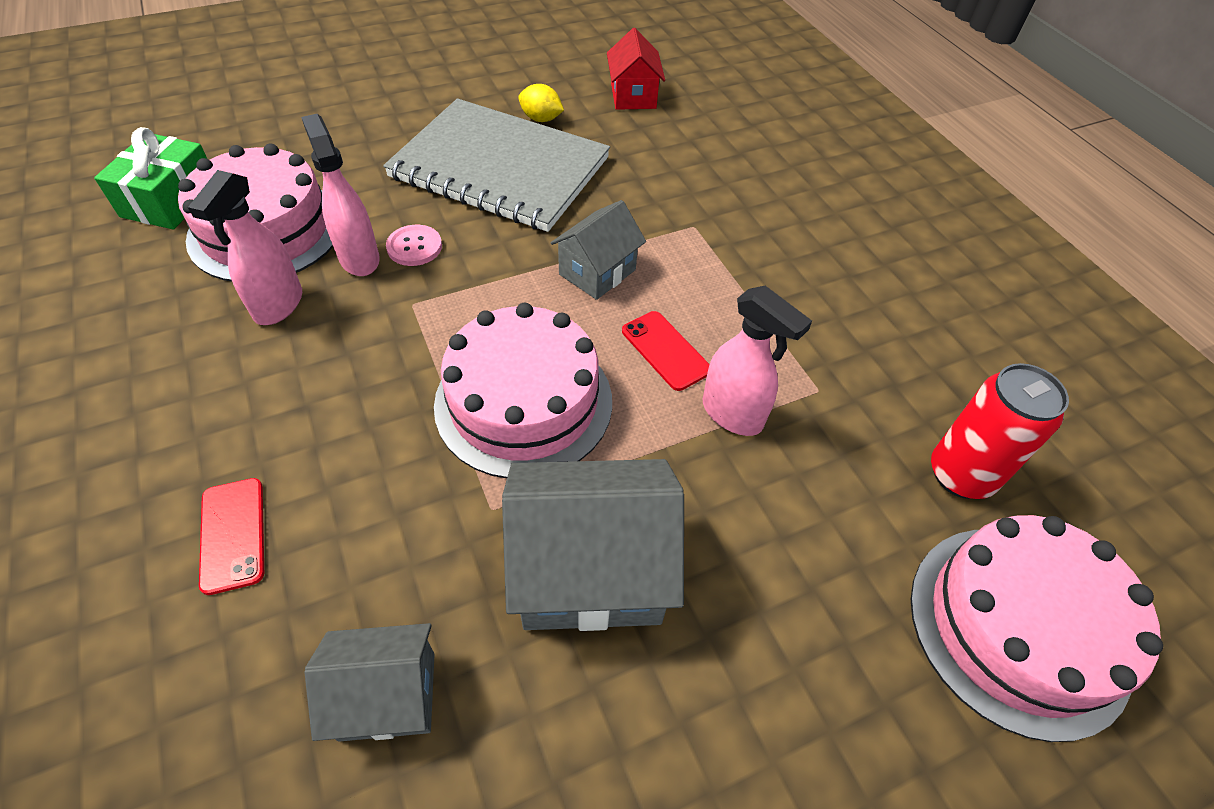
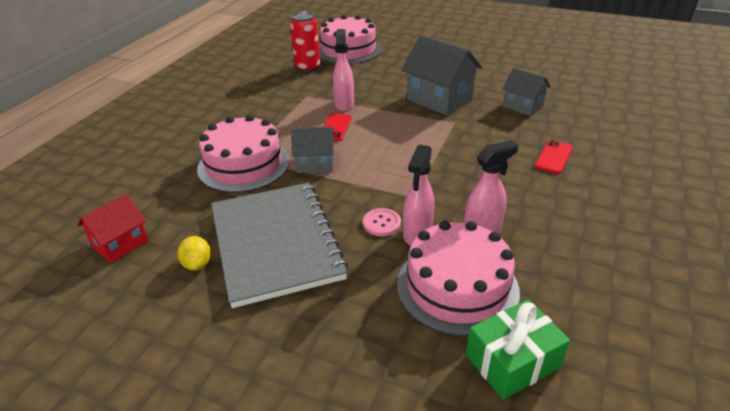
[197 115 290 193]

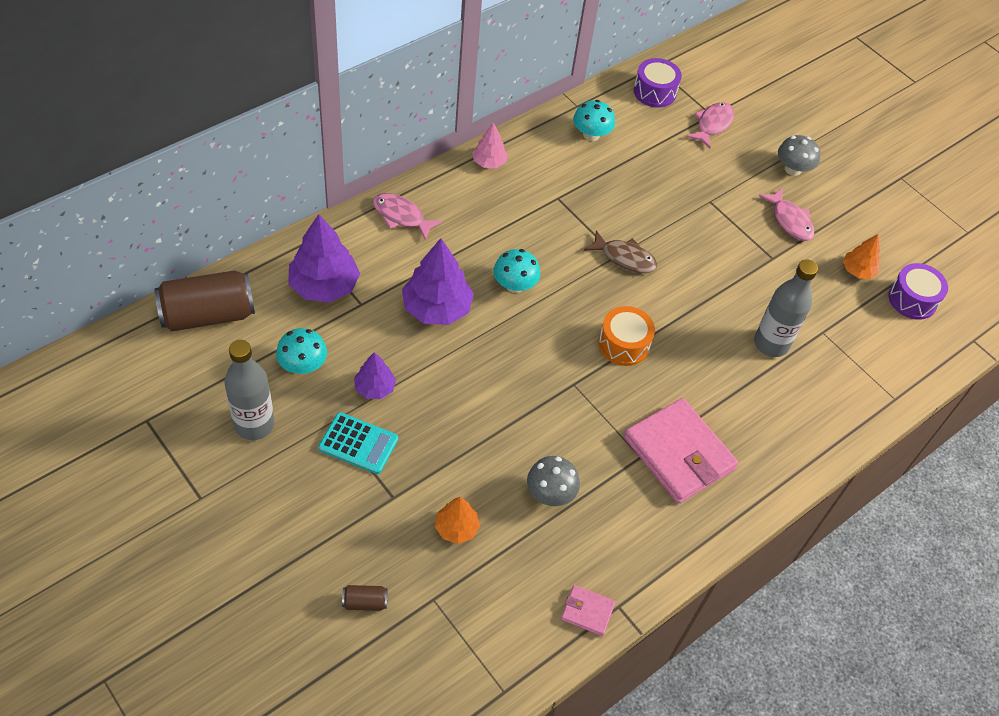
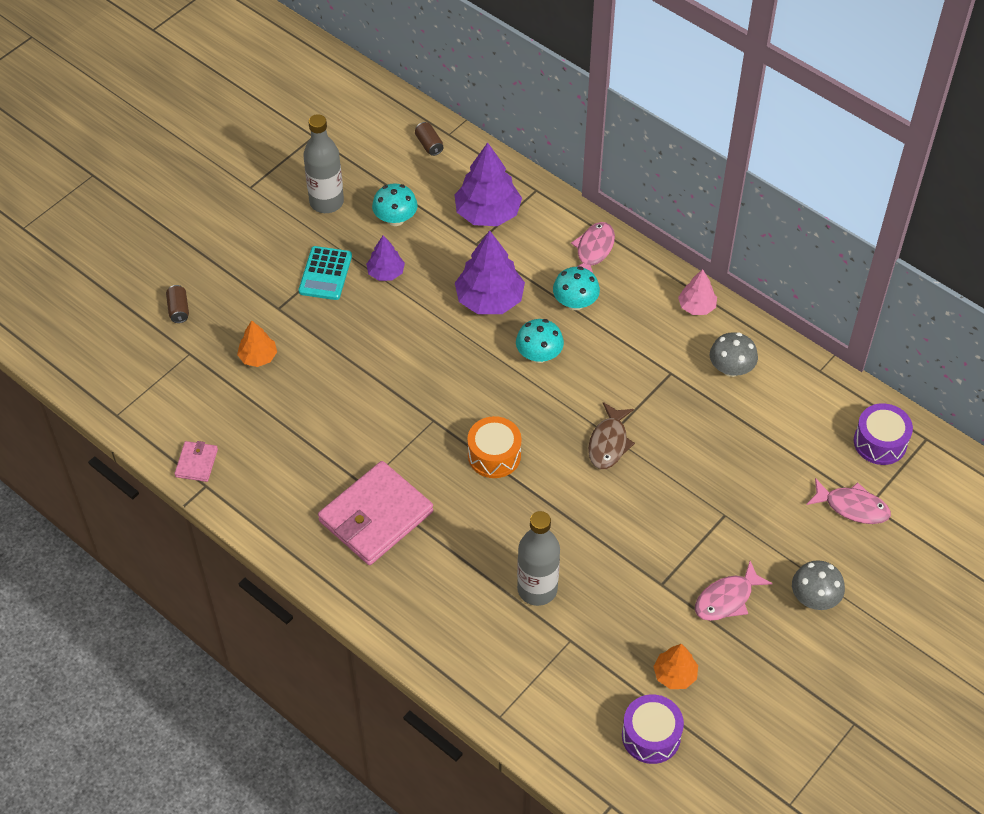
[553 266 600 310]
[415 122 444 156]
[710 332 758 377]

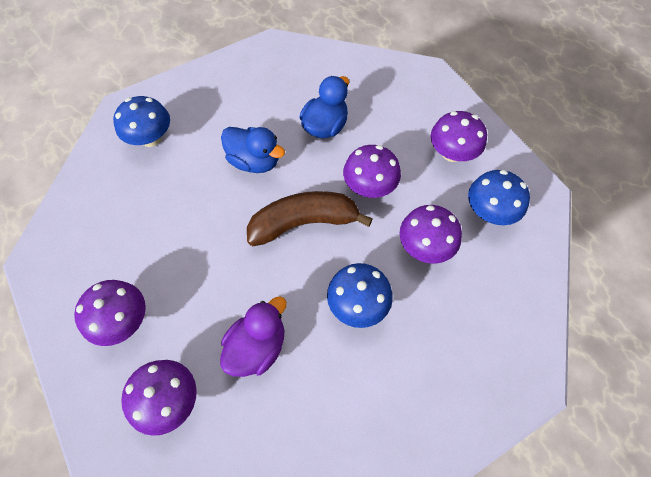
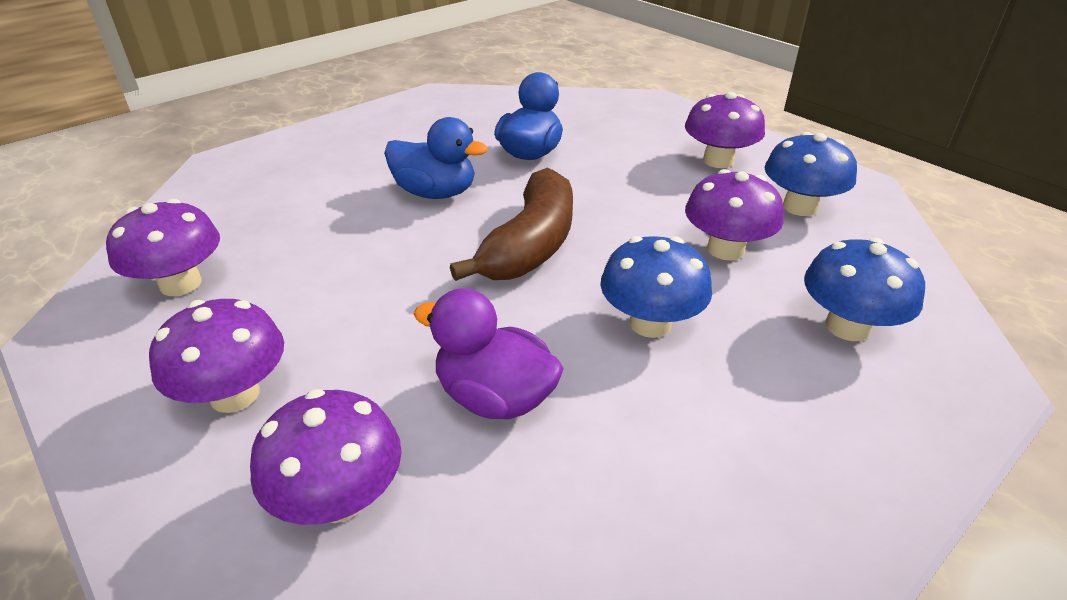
[804 238 925 341]
[106 199 220 296]
[450 168 573 281]
[414 288 564 419]

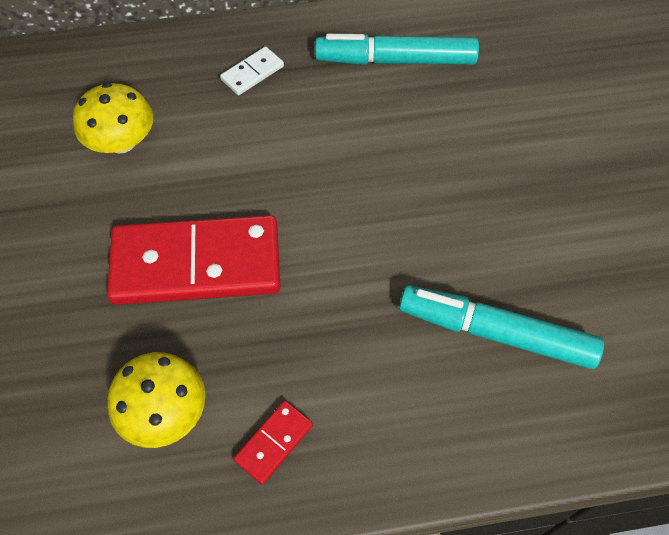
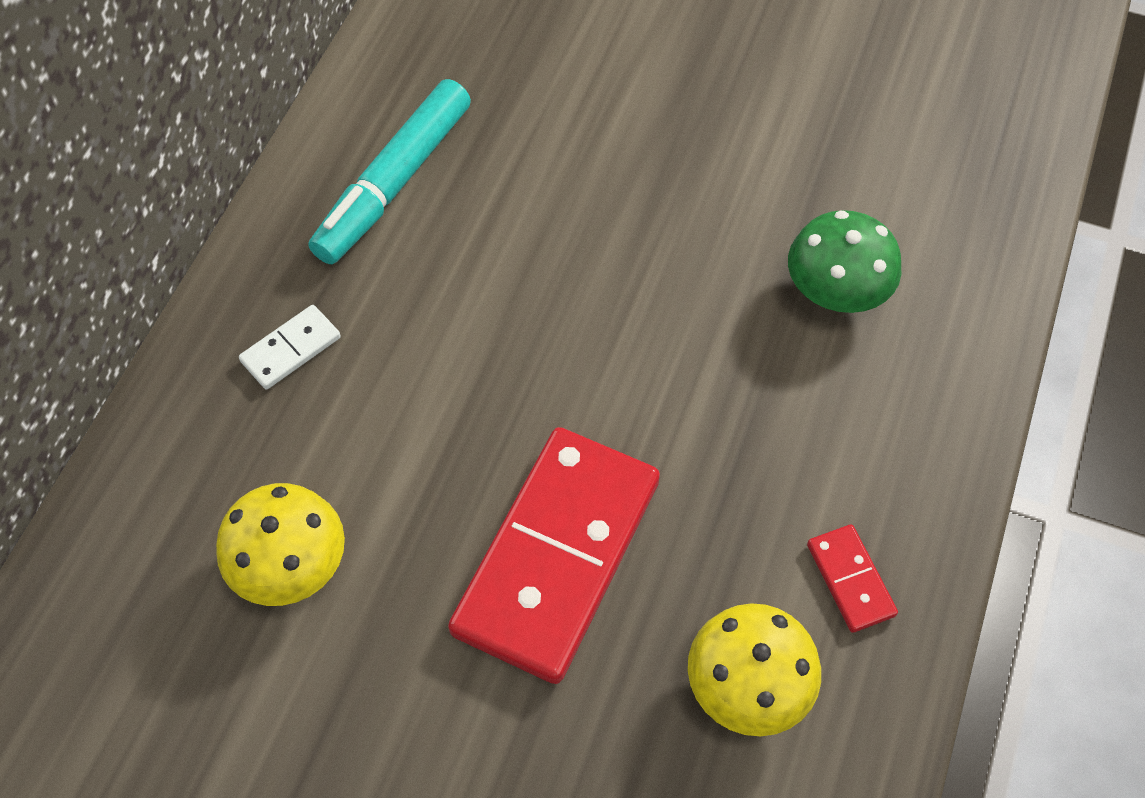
[239 305 341 389]
[788 210 902 313]

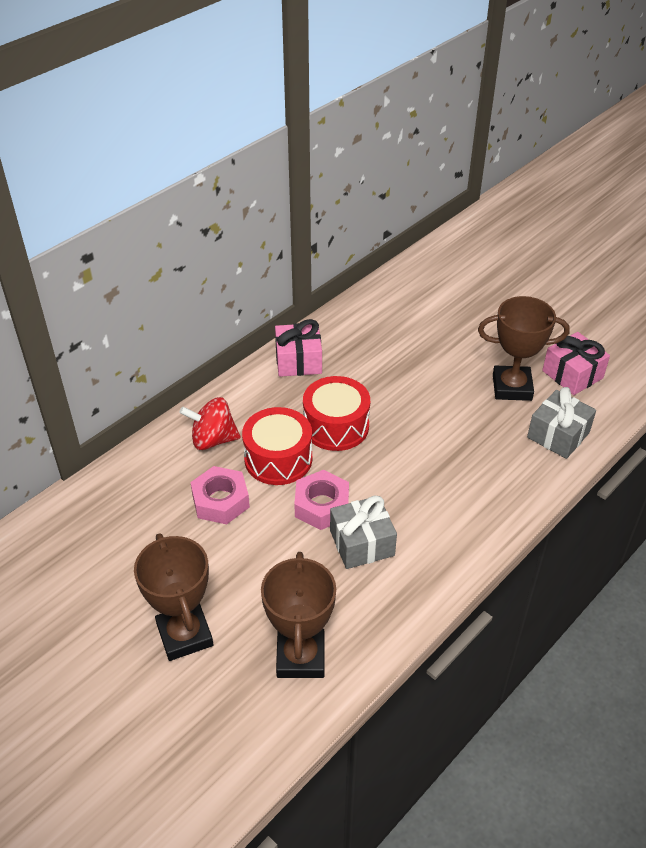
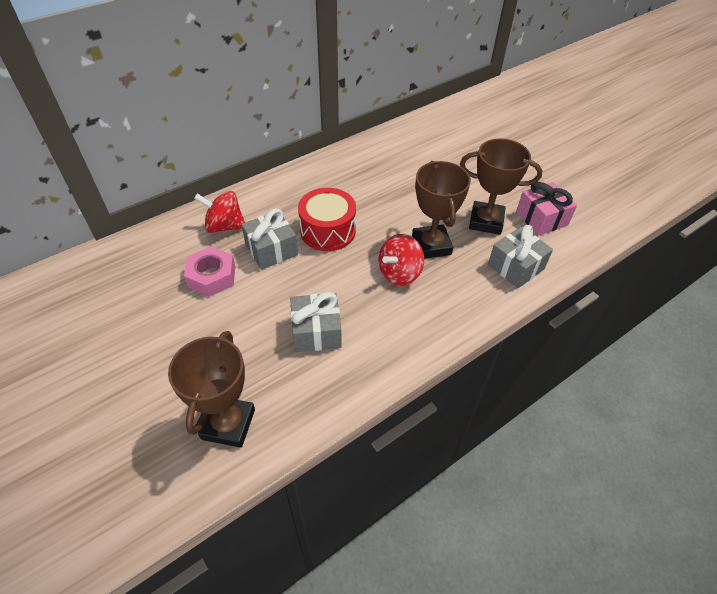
[275 319 322 377] (first image)
[241 209 298 269]
[294 470 349 530] (first image)
[412 161 471 259]
[379 234 424 286]

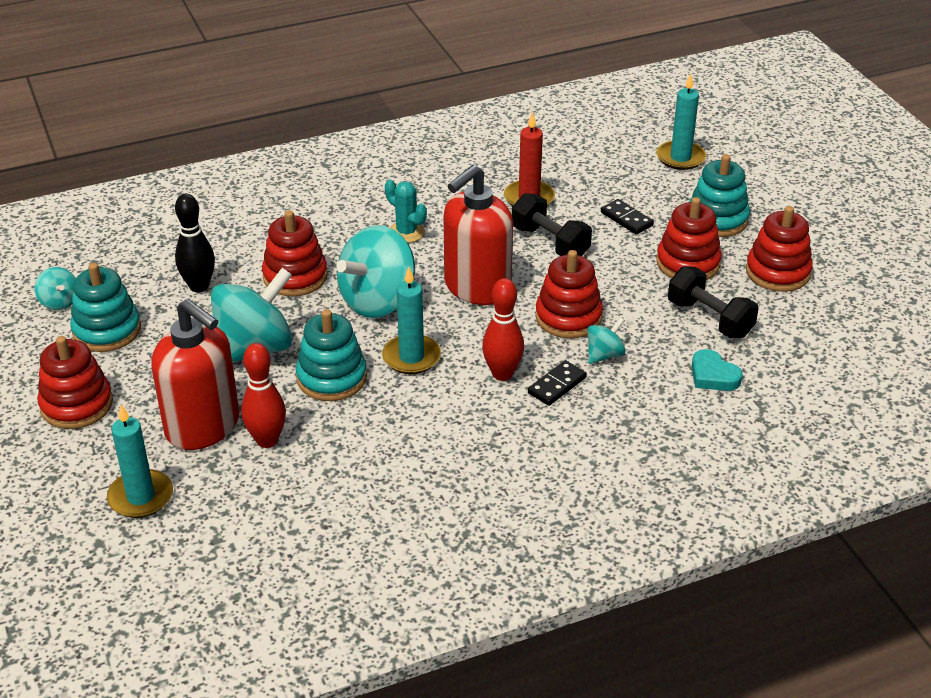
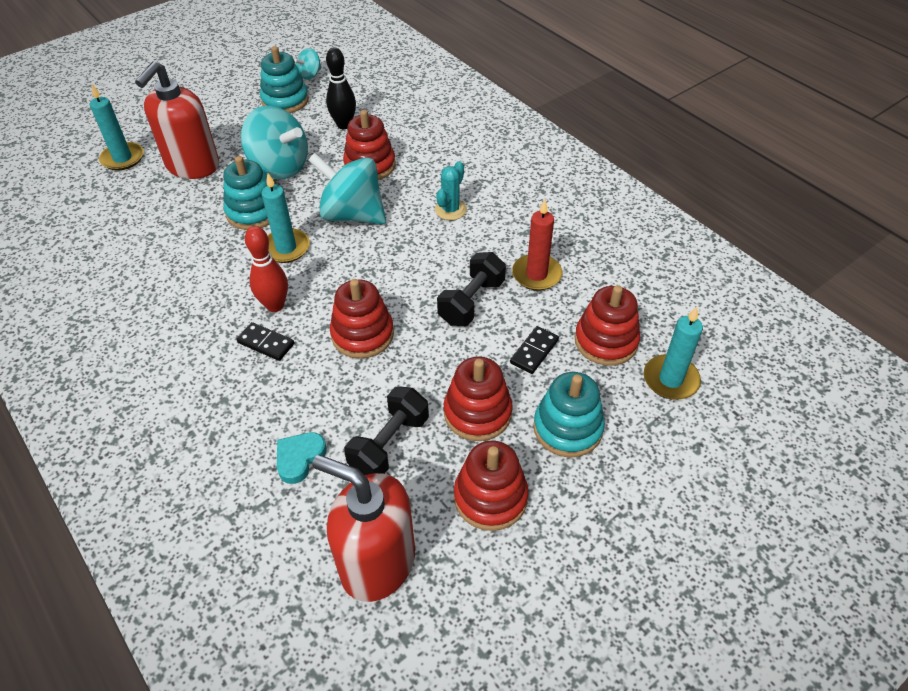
[312 455 415 602]
[587 317 626 364] (first image)
[575 285 641 366]
[241 343 286 448] (first image)

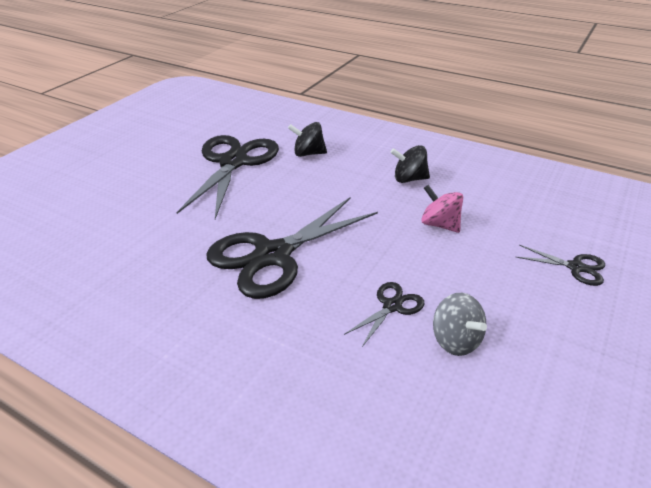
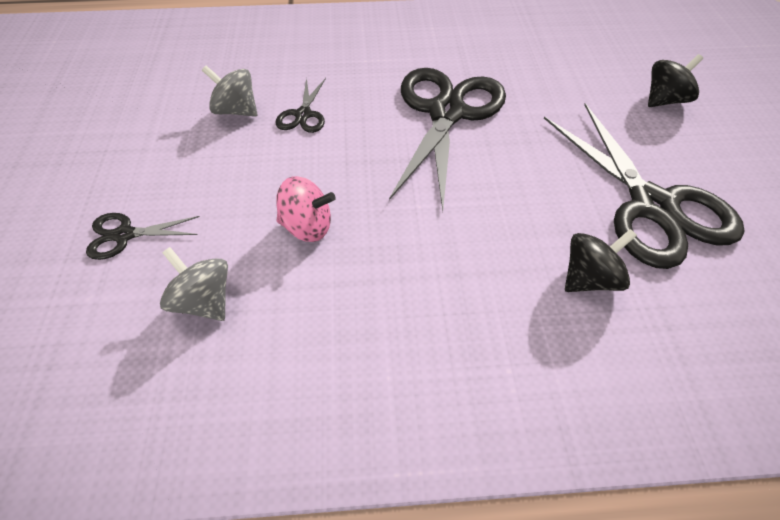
[648 54 703 107]
[160 247 228 321]

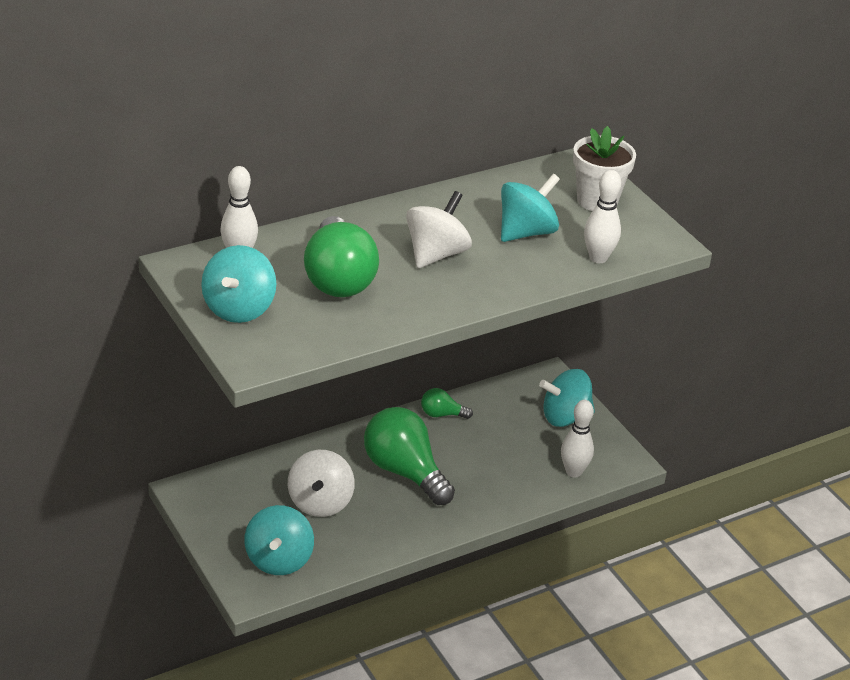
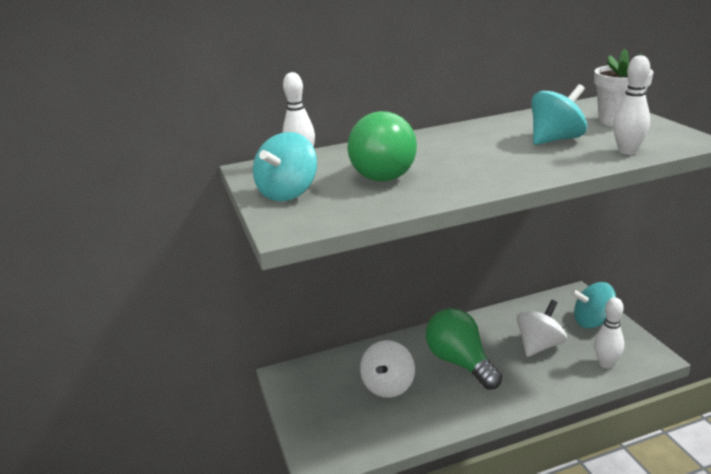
[516 300 567 357]
[421 388 473 419] (first image)
[244 505 314 575] (first image)

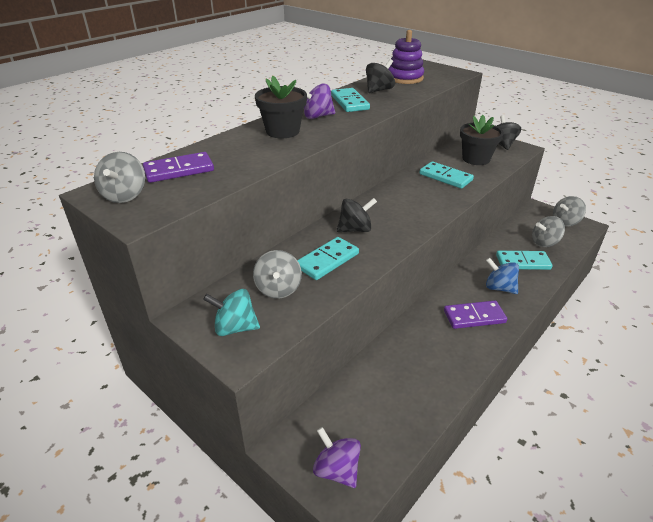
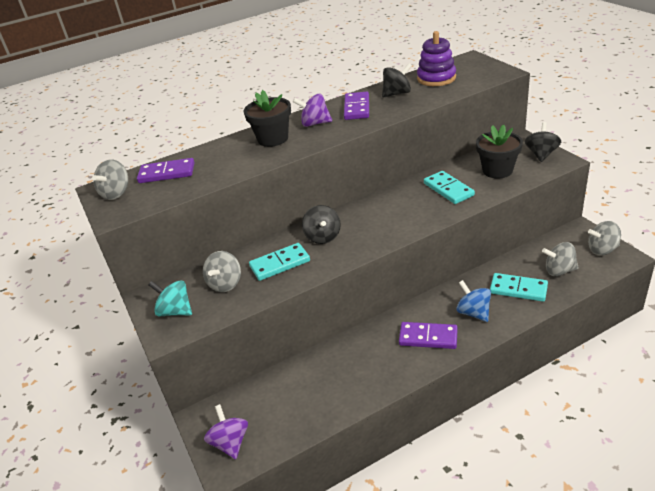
[344 92 369 120]
[302 205 341 244]

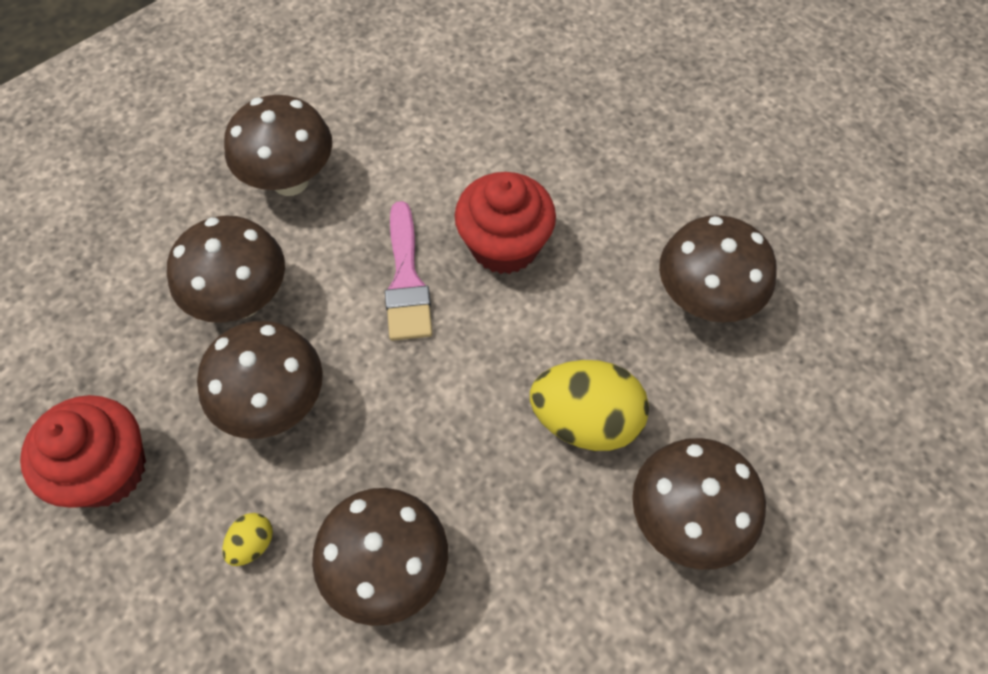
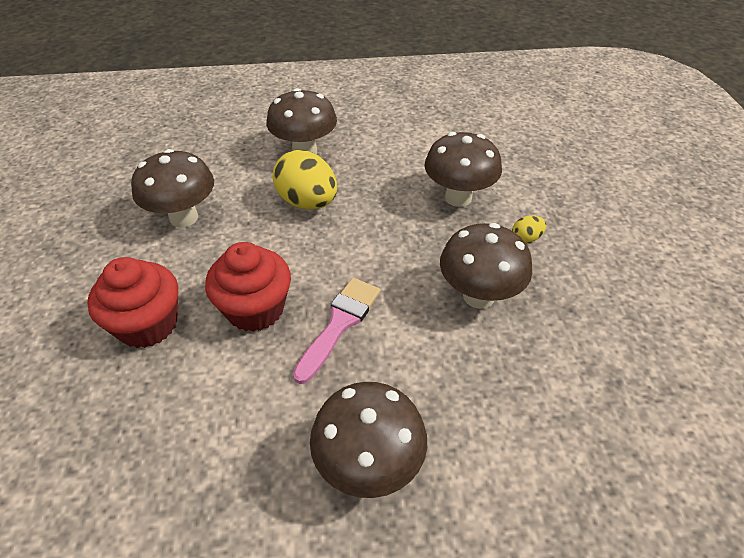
[167 215 285 323] (first image)
[87 257 178 348]

